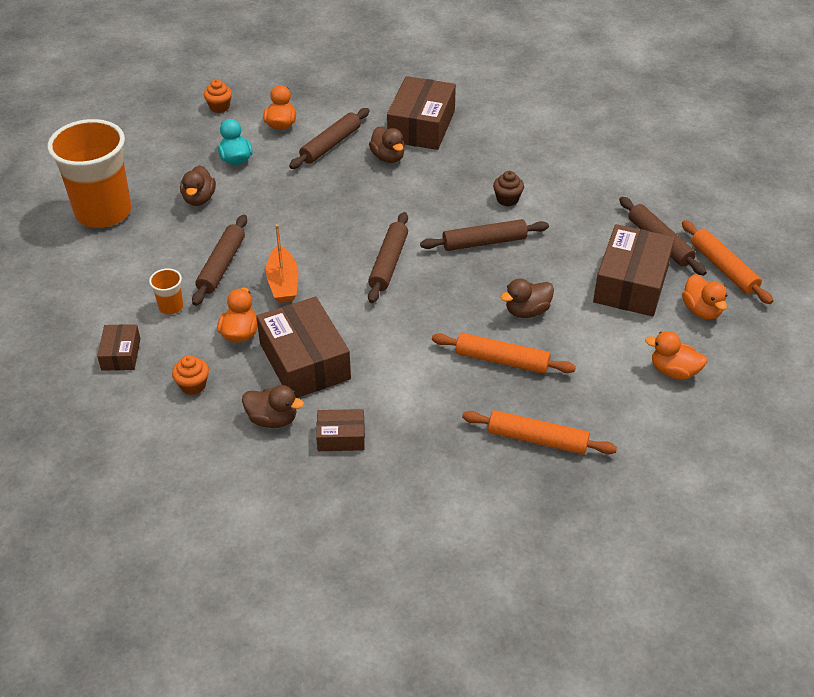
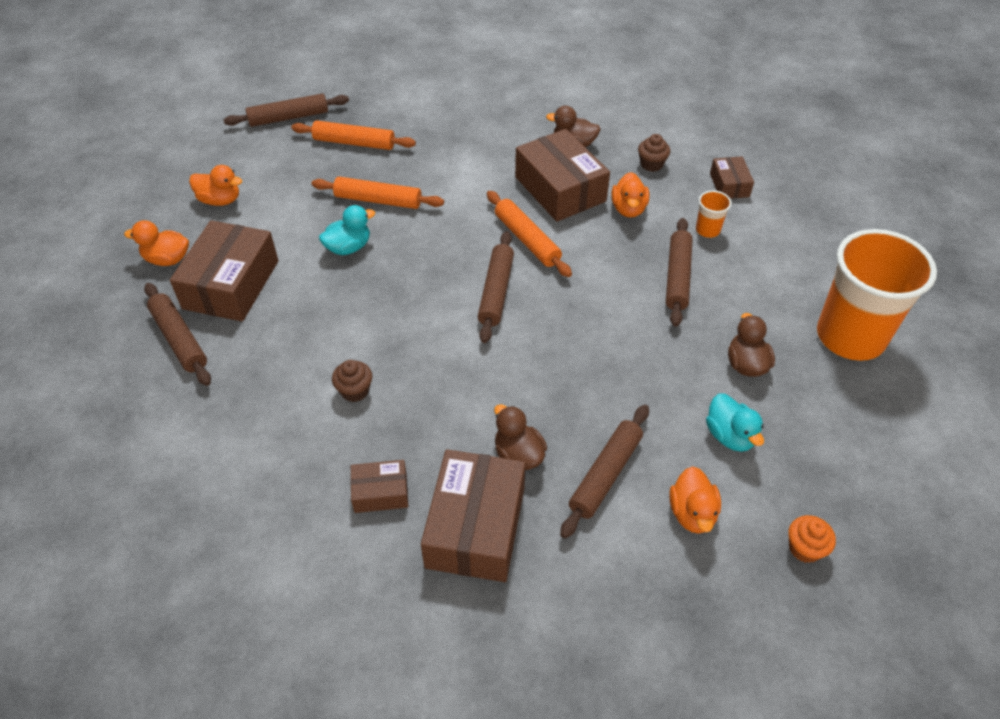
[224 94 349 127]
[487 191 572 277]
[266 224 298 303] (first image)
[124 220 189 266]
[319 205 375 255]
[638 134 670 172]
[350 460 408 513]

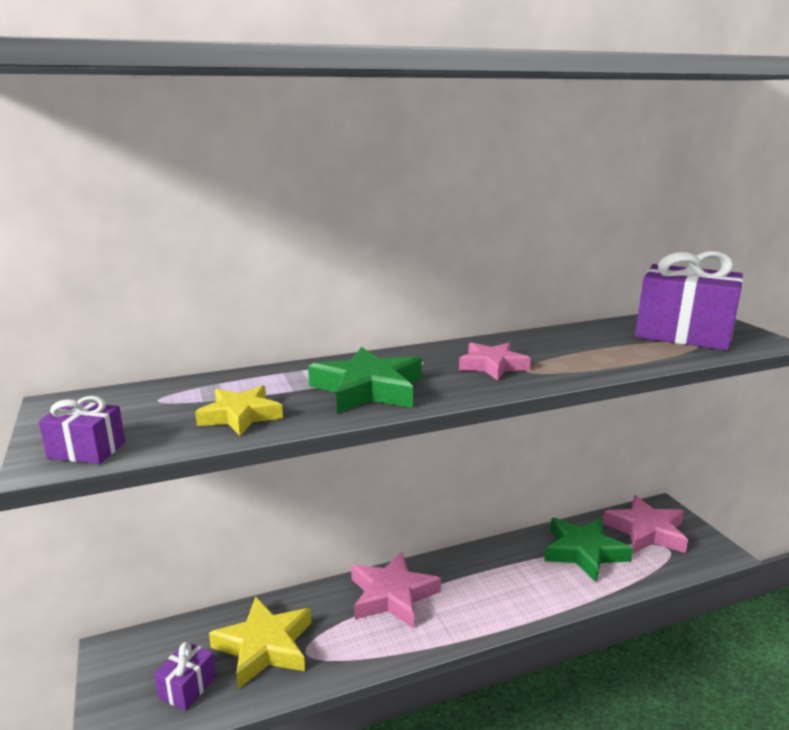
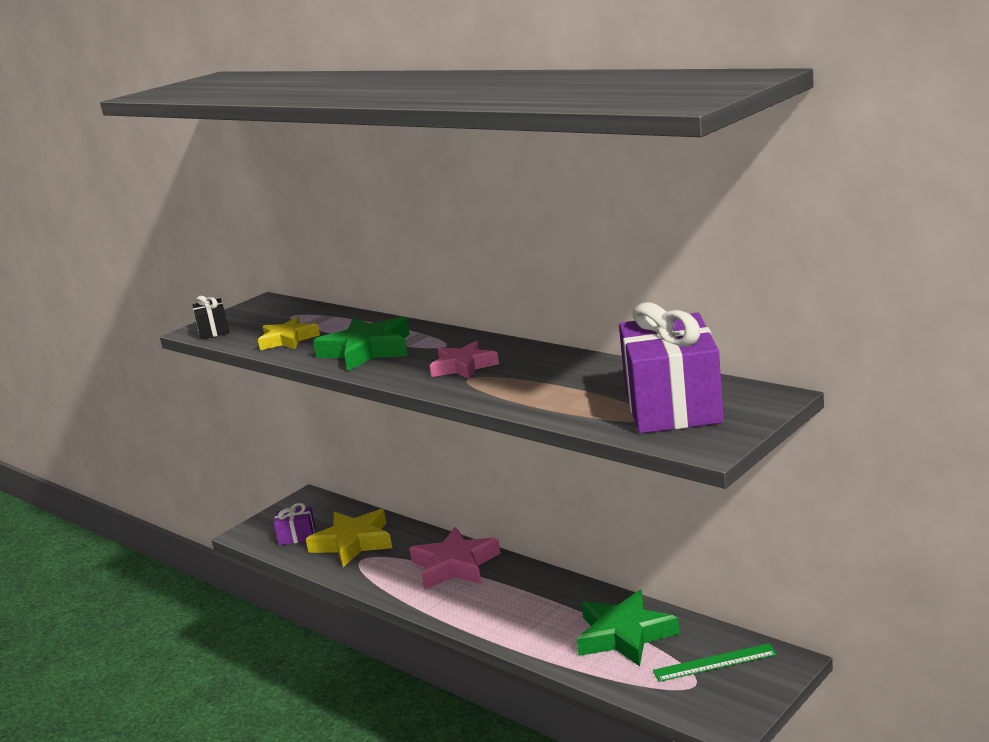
[192 296 230 340]
[653 643 777 682]

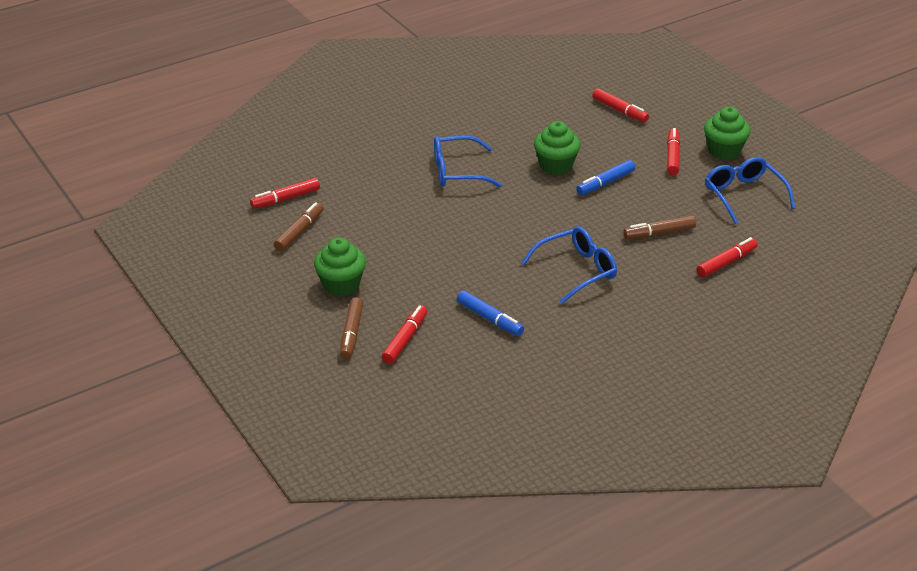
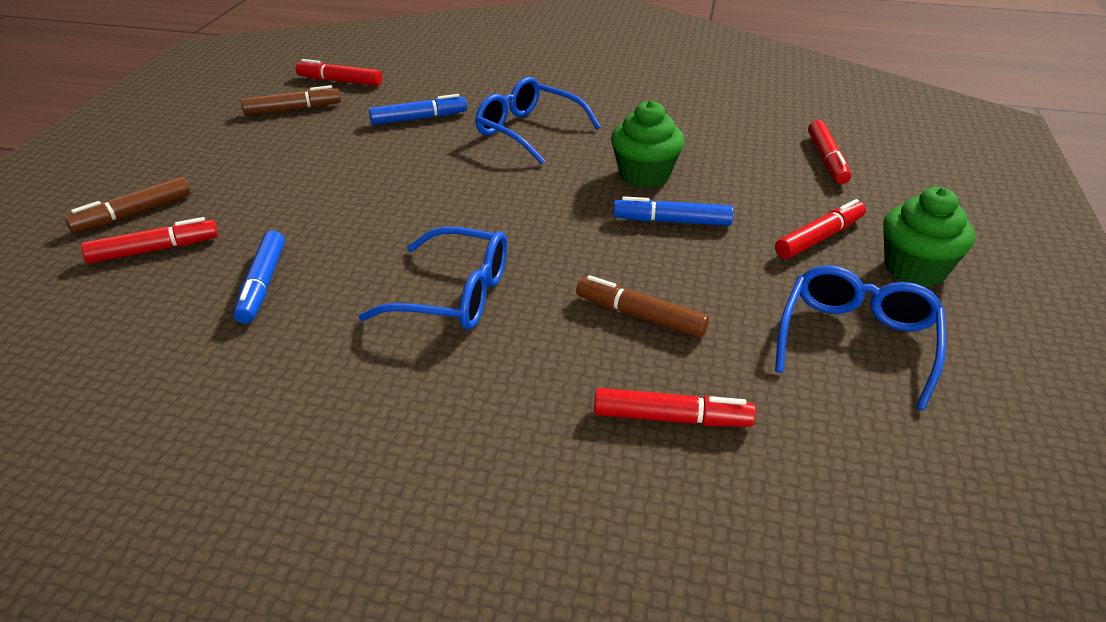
[314 237 366 296] (first image)
[369 94 467 125]

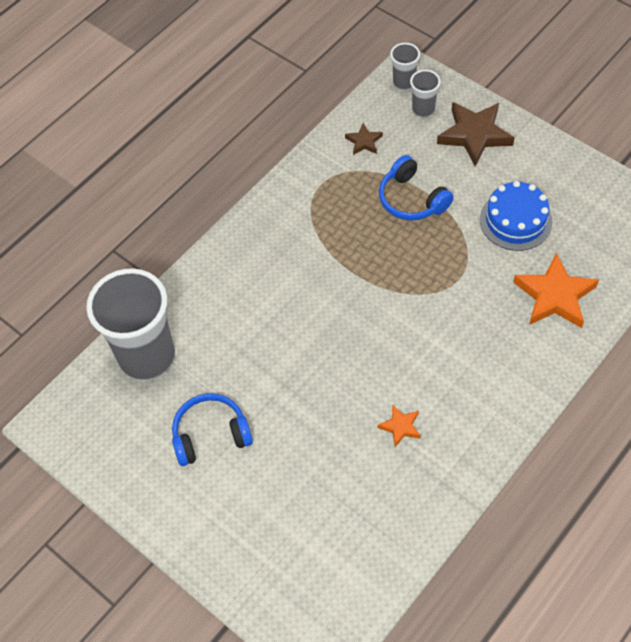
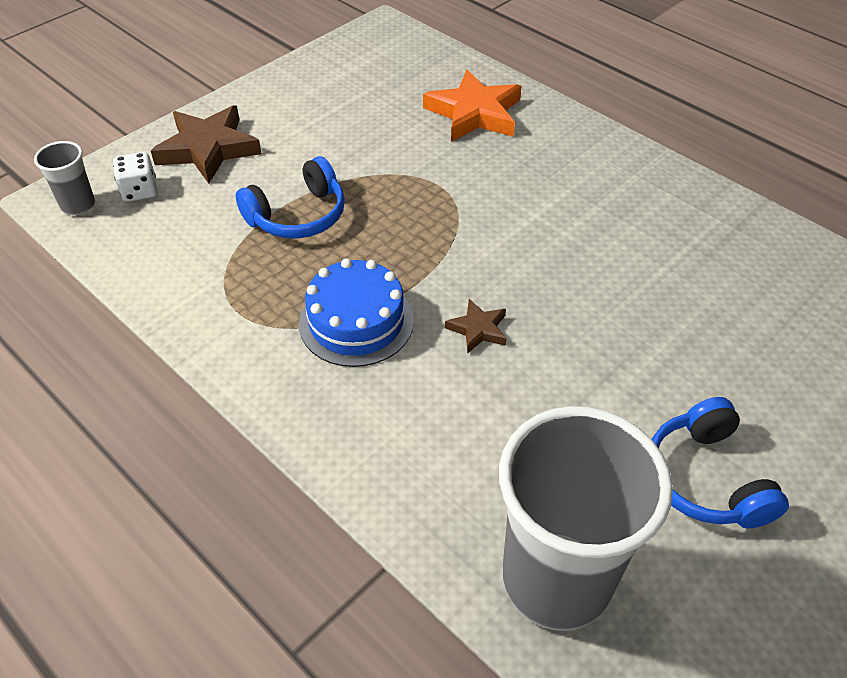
[113 152 157 202]
[445 299 506 354]
[299 258 414 367]
[378 404 421 447] (first image)

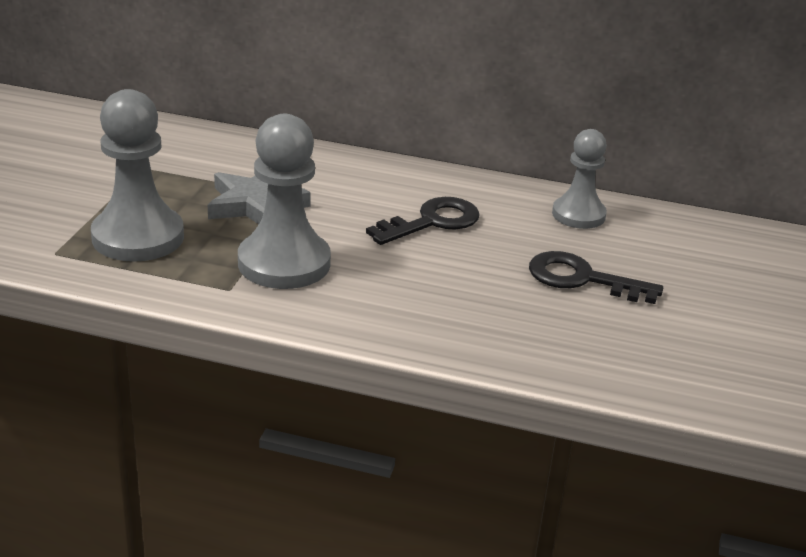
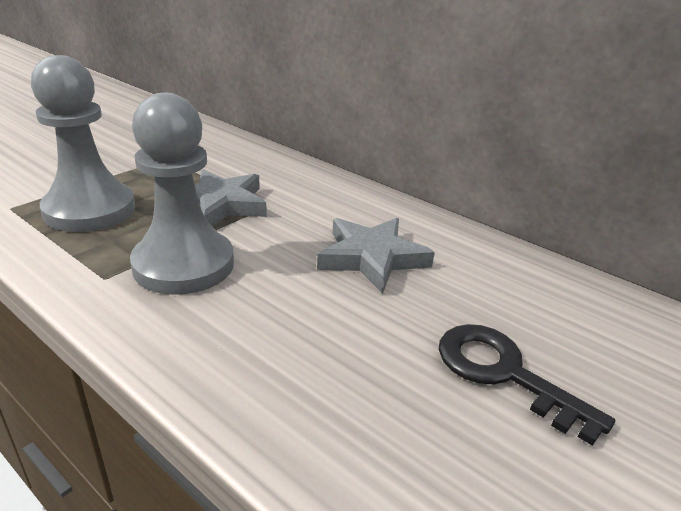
[552 129 607 229] (first image)
[317 218 435 294]

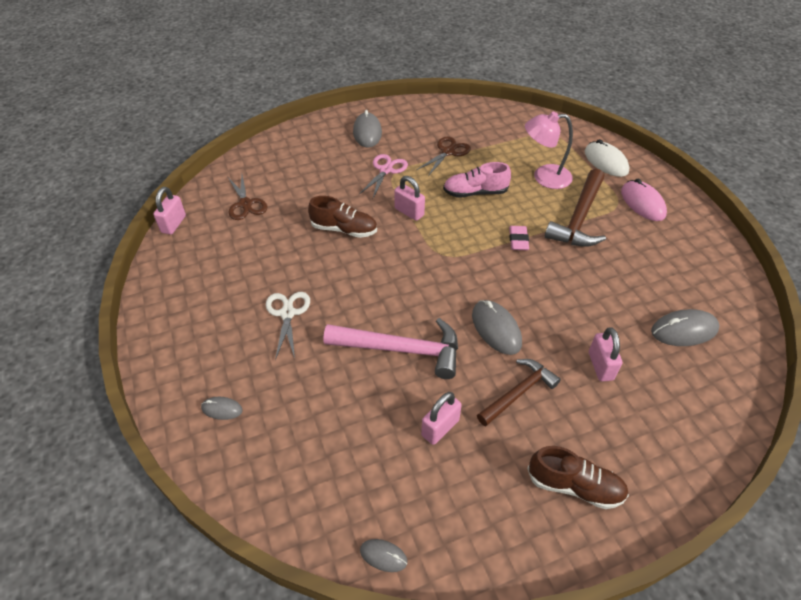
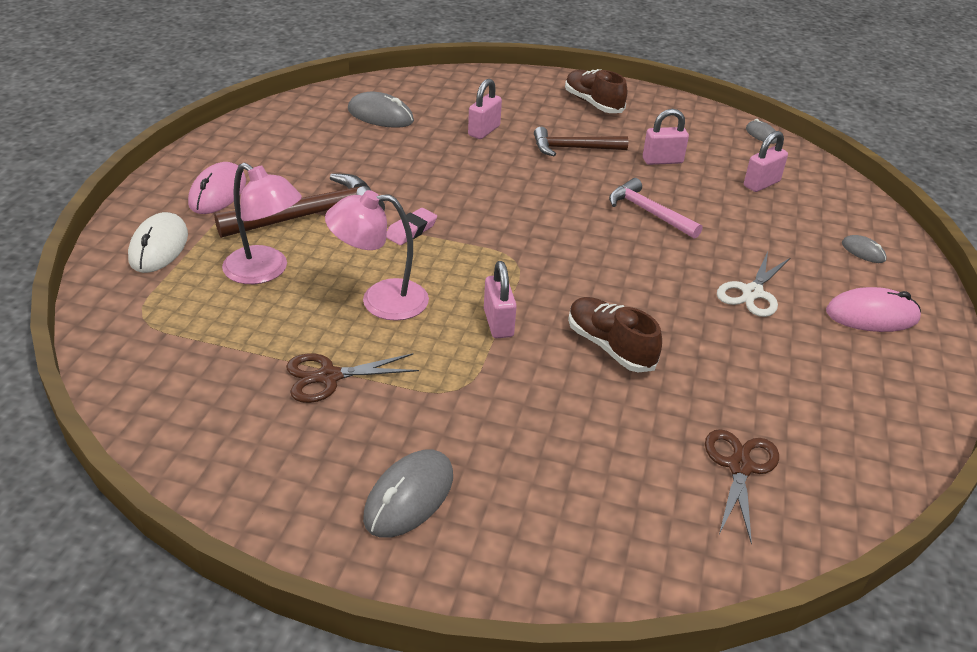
[359 154 408 198] (first image)
[325 190 429 321]
[744 131 788 192]
[472 300 522 355] (first image)
[609 178 702 239]
[826 287 921 332]

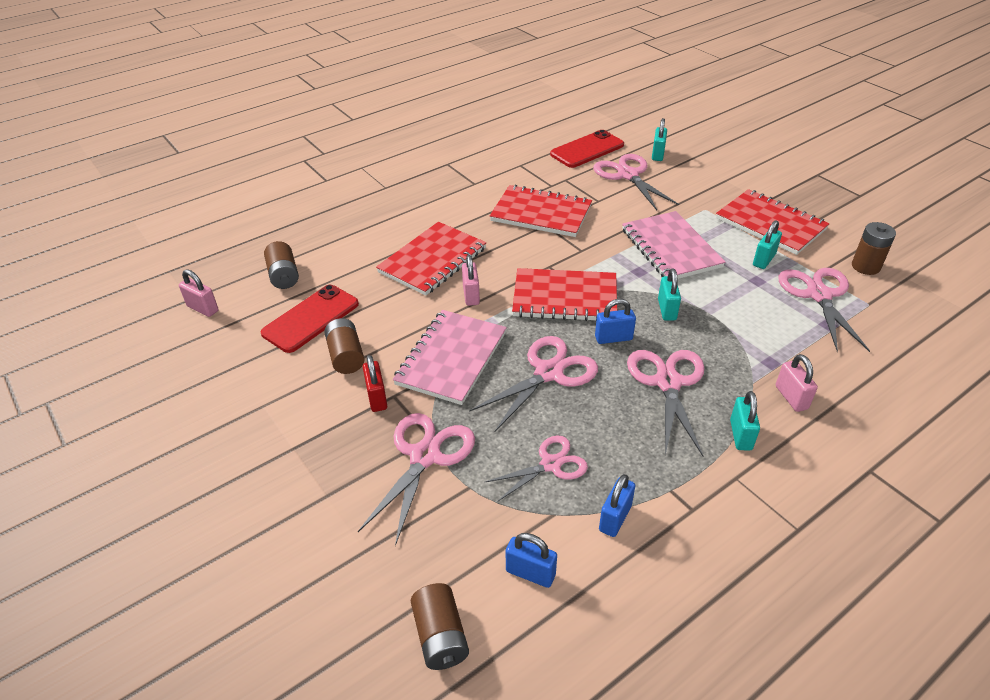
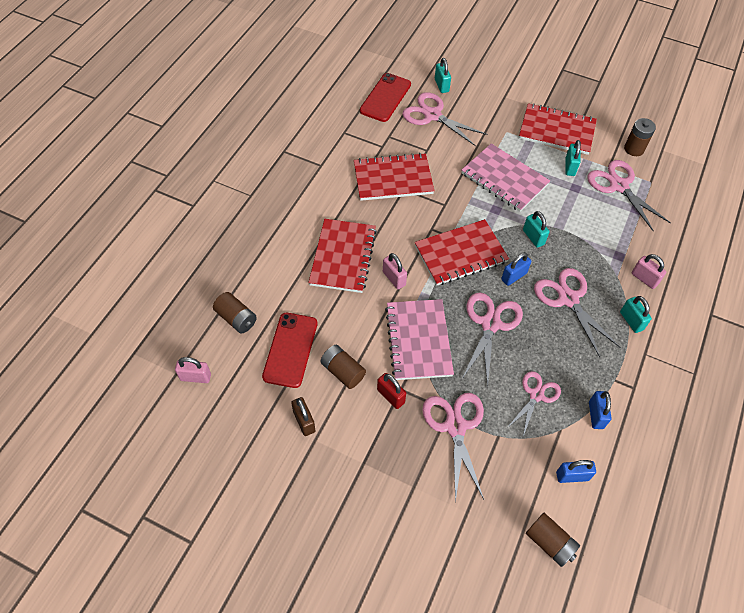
[291 397 315 436]

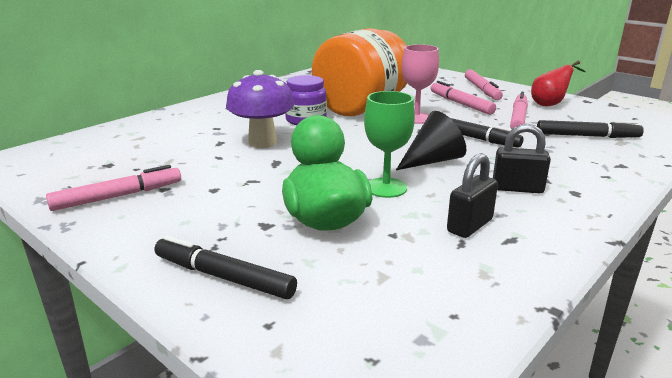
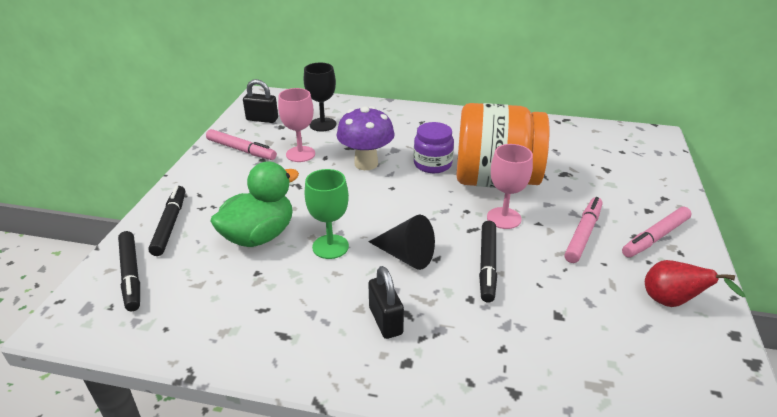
[510 92 528 129] (first image)
[118 231 140 311]
[243 79 278 123]
[304 63 336 131]
[278 88 315 162]

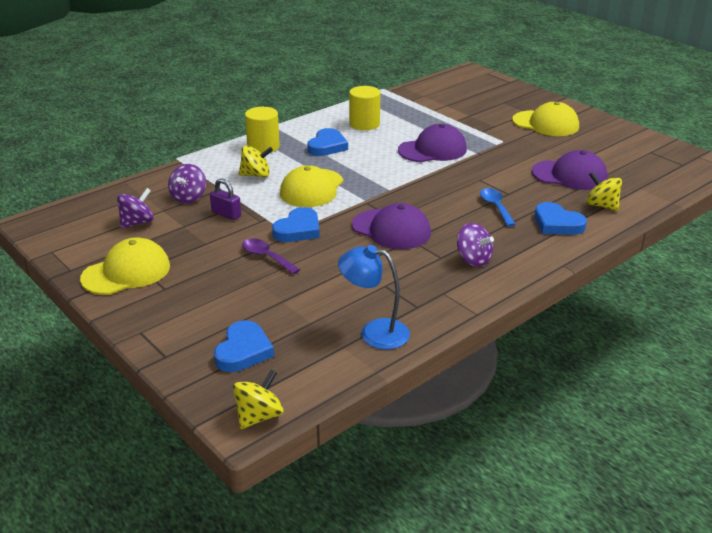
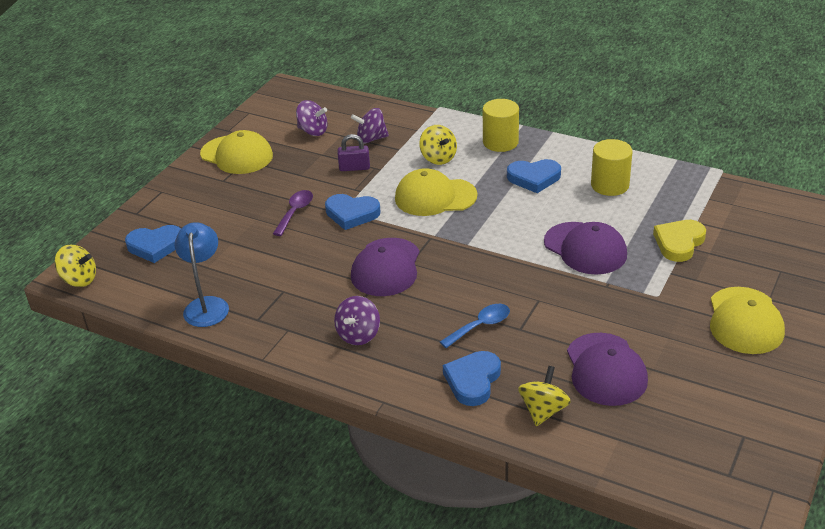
[338 134 370 171]
[653 220 706 262]

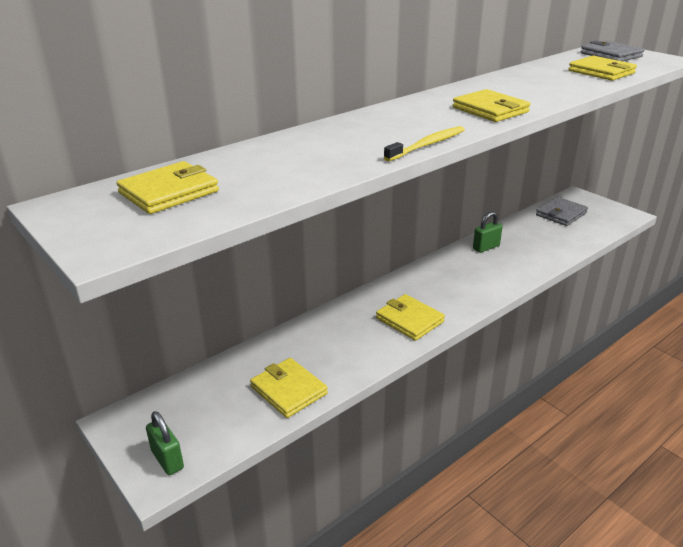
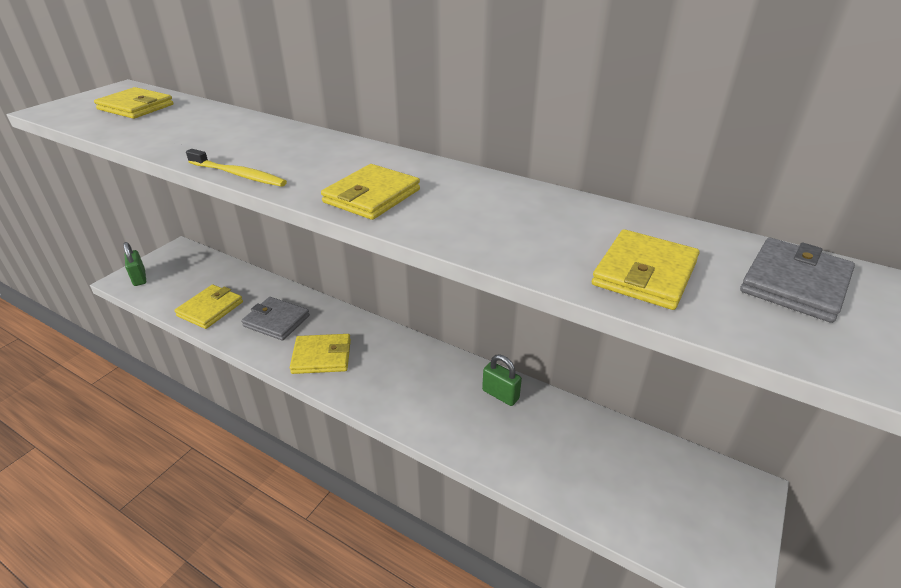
[241 297 310 341]
[290 334 351 374]
[123 242 146 286]

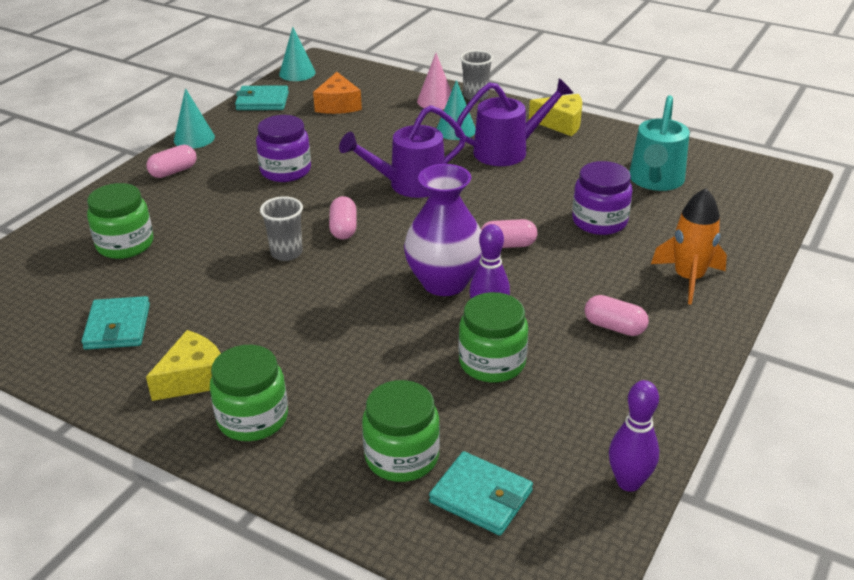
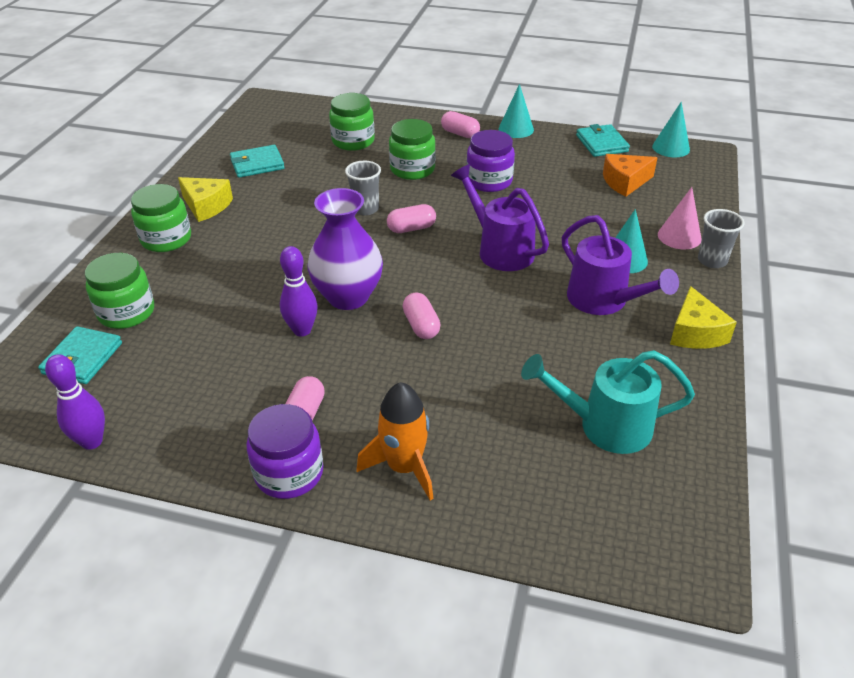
[246 404 324 499]
[389 119 436 180]

